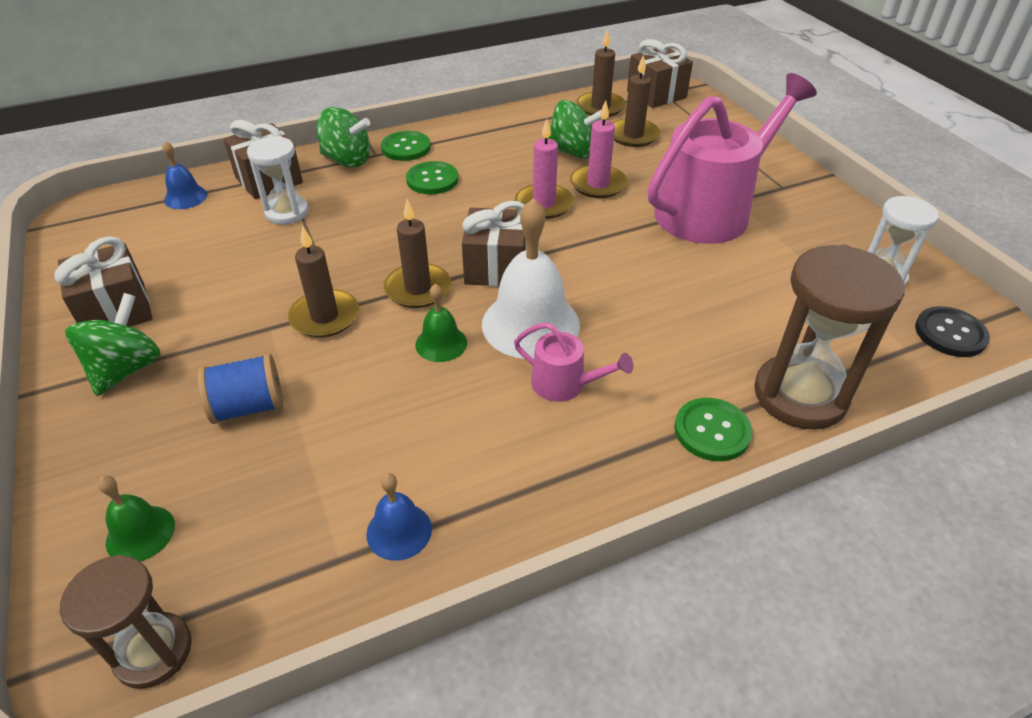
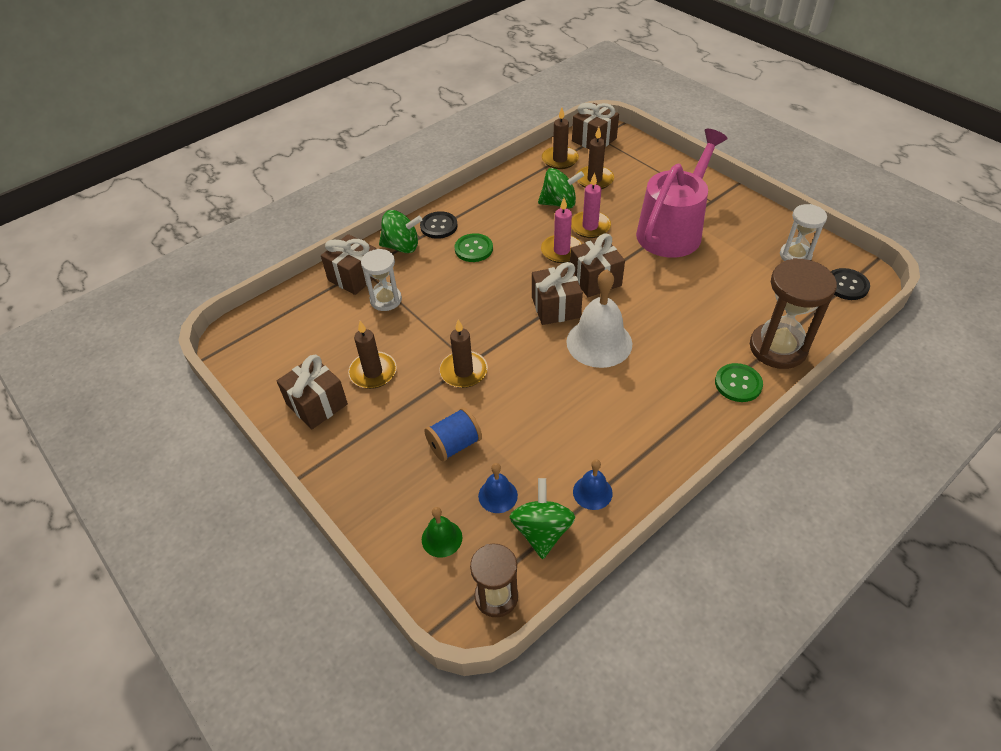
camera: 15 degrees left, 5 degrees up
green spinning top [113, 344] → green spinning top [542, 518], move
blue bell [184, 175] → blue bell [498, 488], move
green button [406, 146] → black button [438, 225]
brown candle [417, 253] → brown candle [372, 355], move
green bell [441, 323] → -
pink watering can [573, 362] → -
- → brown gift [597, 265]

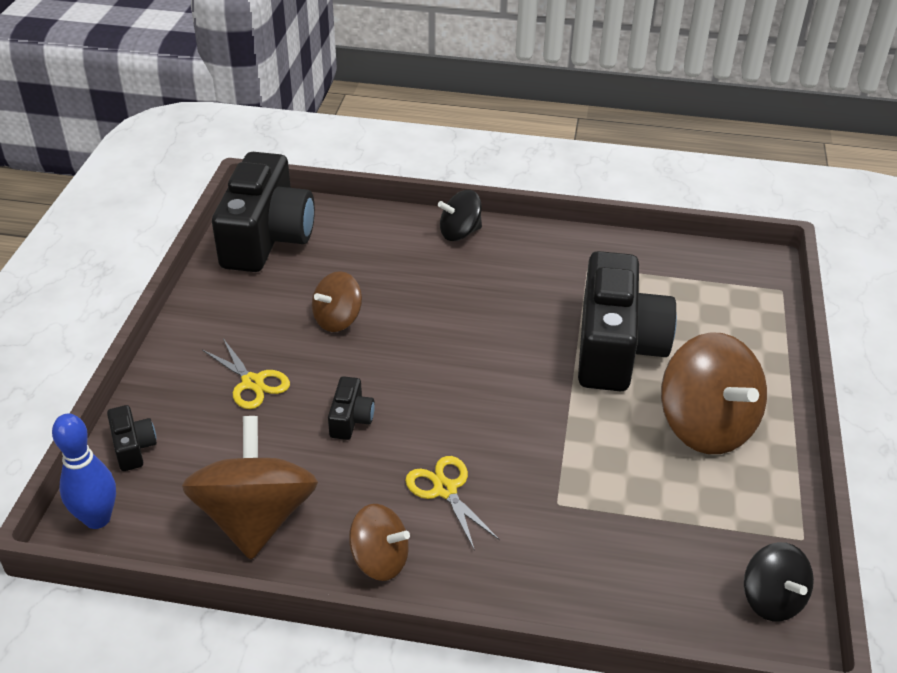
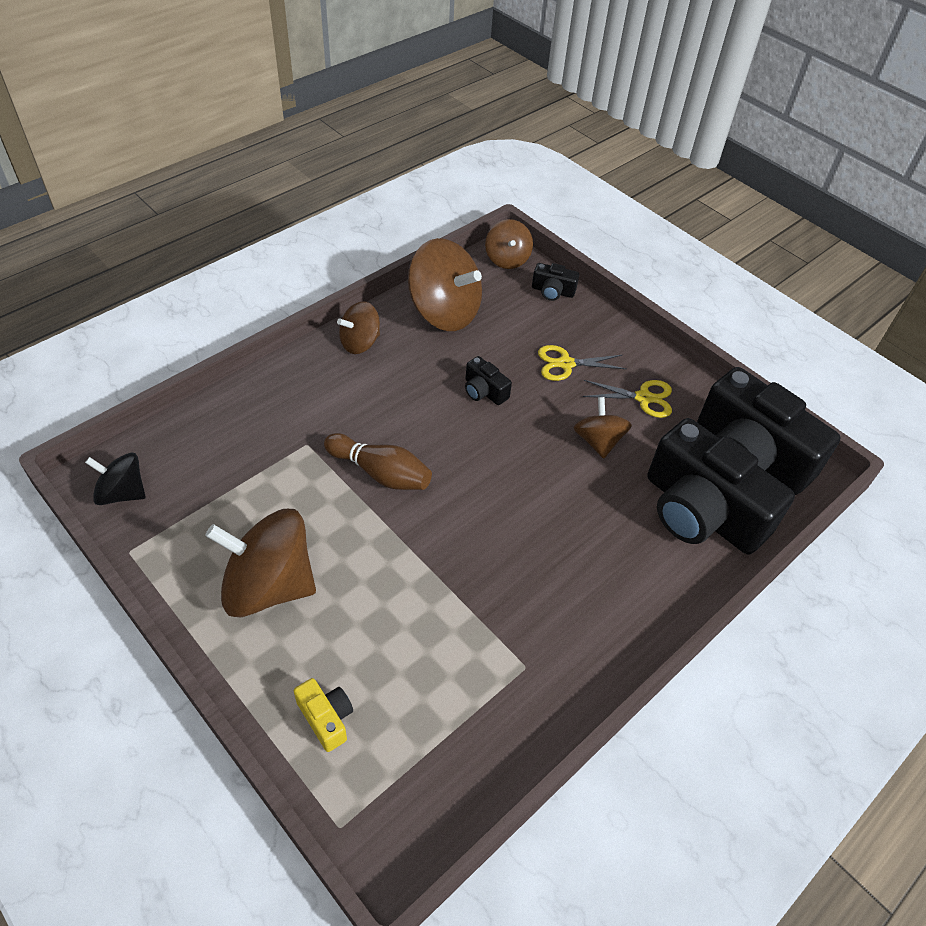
camera: 125 degrees right, 10 degrees up
blue bowling pin [84, 471] → brown spinning top [509, 244]
yellow scissors [452, 503] → yellow scissors [627, 399], move
black spinning top [460, 215] → -
black camera [627, 321] → black camera [721, 486], move
- → yellow camera [323, 715]
- → brown bowling pin [378, 461]

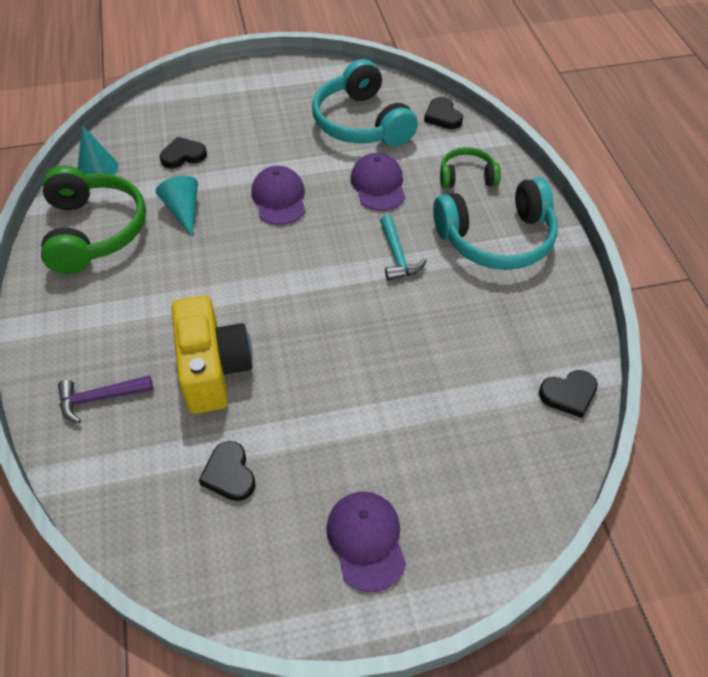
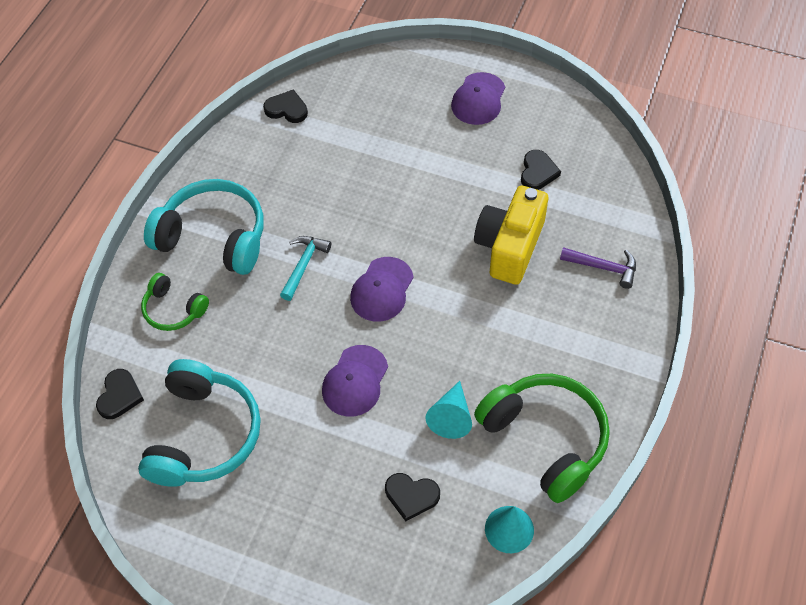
camera: 145 degrees left, 5 degrees up
green headphones [93, 219] → green headphones [542, 438], 120 degrees clockwise
purple cap [377, 182] → purple cap [382, 289], move

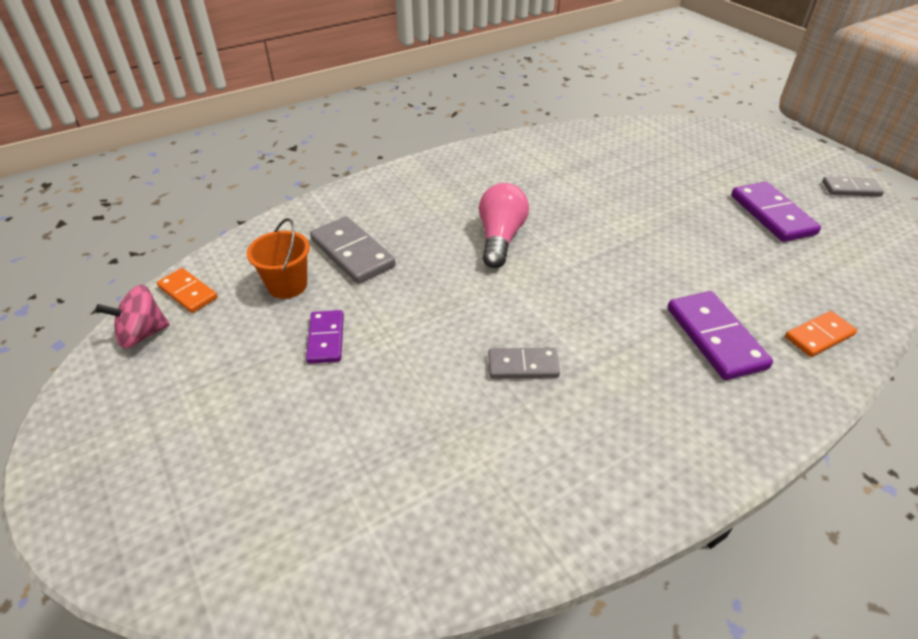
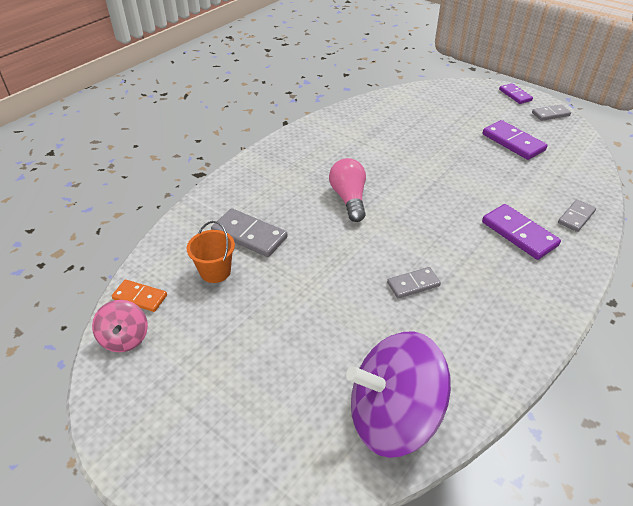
camera: 20 degrees left, 0 degrees up
pink spinning top [133, 316] → pink spinning top [120, 326], 60 degrees counterclockwise
purple domino [325, 337] → purple domino [516, 93], move
orange domino [821, 334] → grey domino [577, 216]
- → purple spinning top [398, 395]

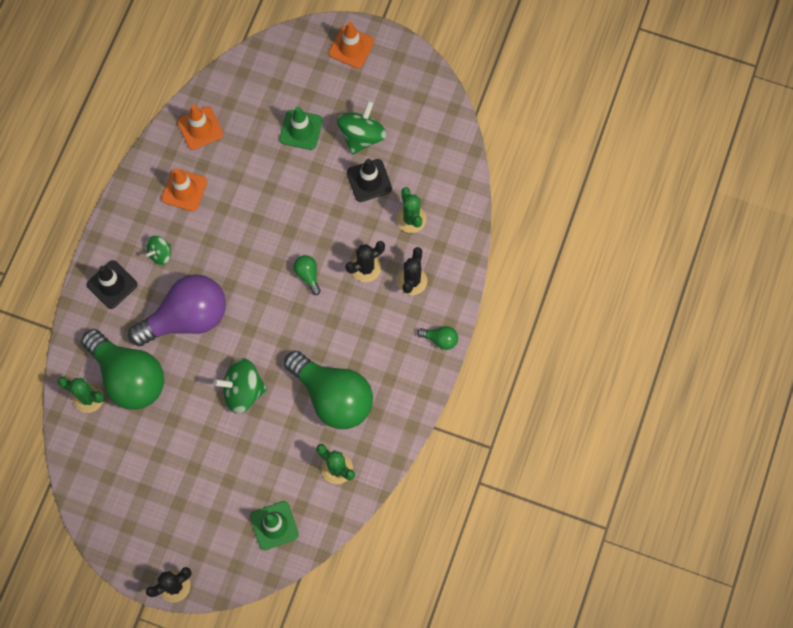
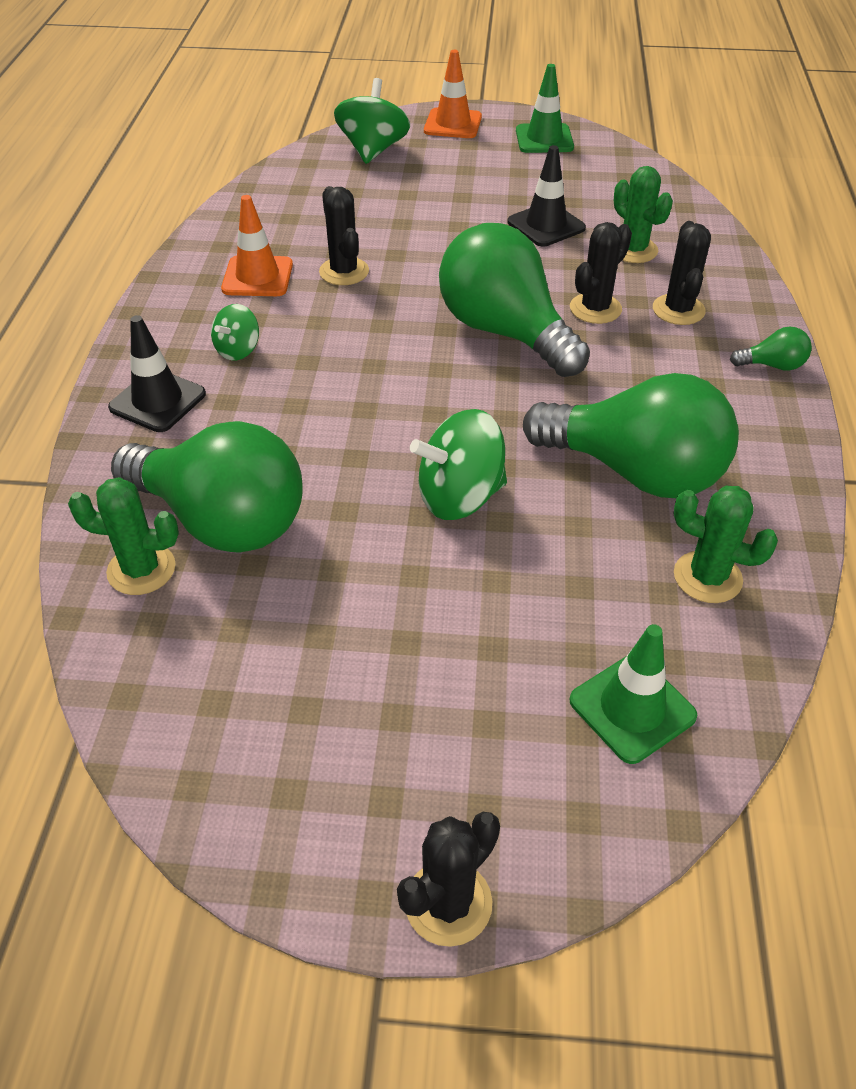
camera: 15 degrees left, 25 degrees down
purple light bulb [177, 310] → -
orange traffic cone [200, 127] → -
green traffic cone [301, 128] → green traffic cone [545, 108], move
green light bulb [307, 275] → green light bulb [514, 300], x2.49
green spinning top [362, 127] → green spinning top [372, 121], move
- → black cactus [344, 235]

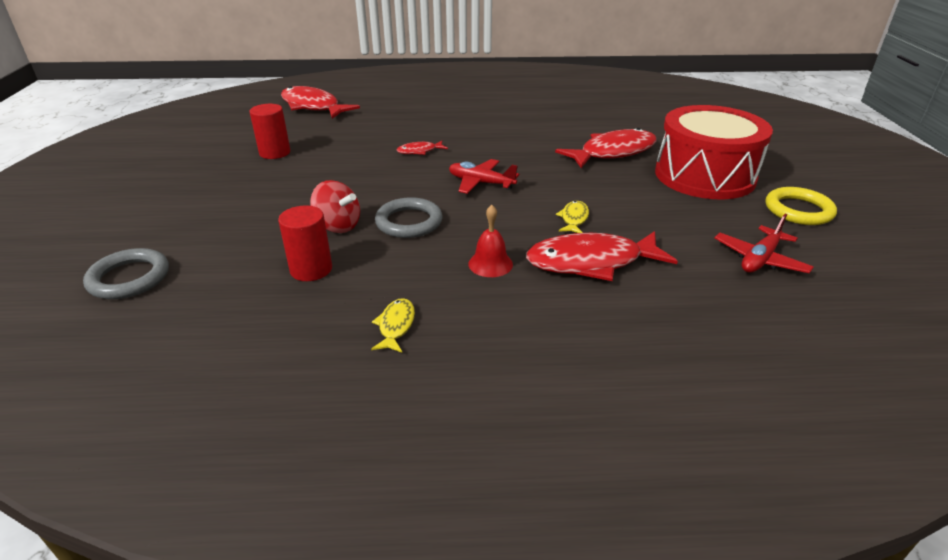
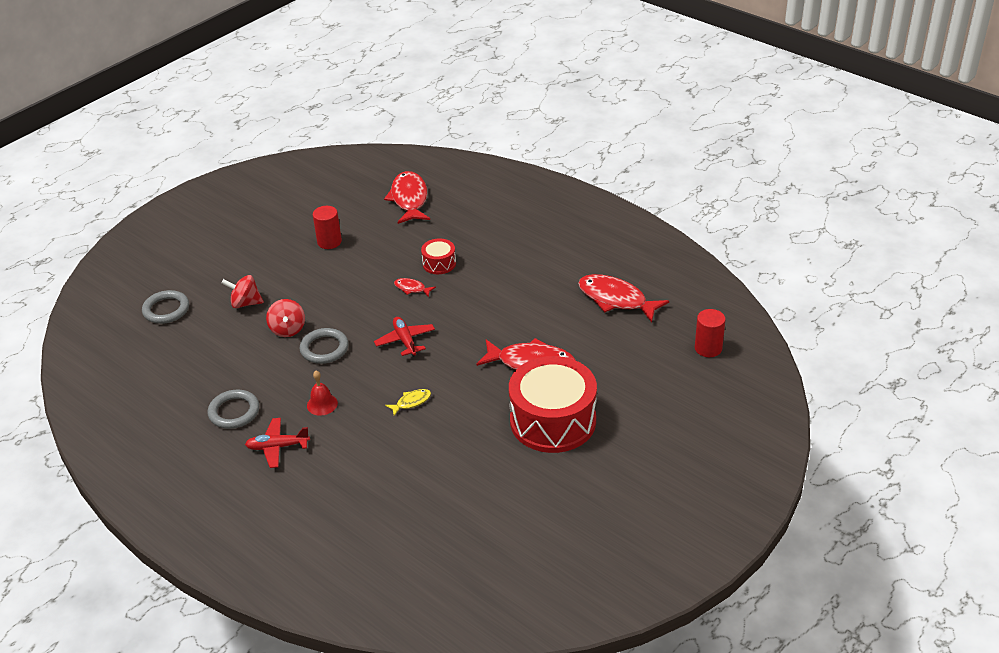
camera: 45 degrees right, 5 degrees up
red cylinder [305, 243] → red cylinder [710, 333], move
yellow fish [393, 325] → grey ring [233, 409]
red fish [602, 256] → red fish [623, 298], move
red plane [764, 243] → red plane [277, 443], move
yellow ring [801, 206] → -
- → red spinning top [242, 291]
- → red drum [438, 256]

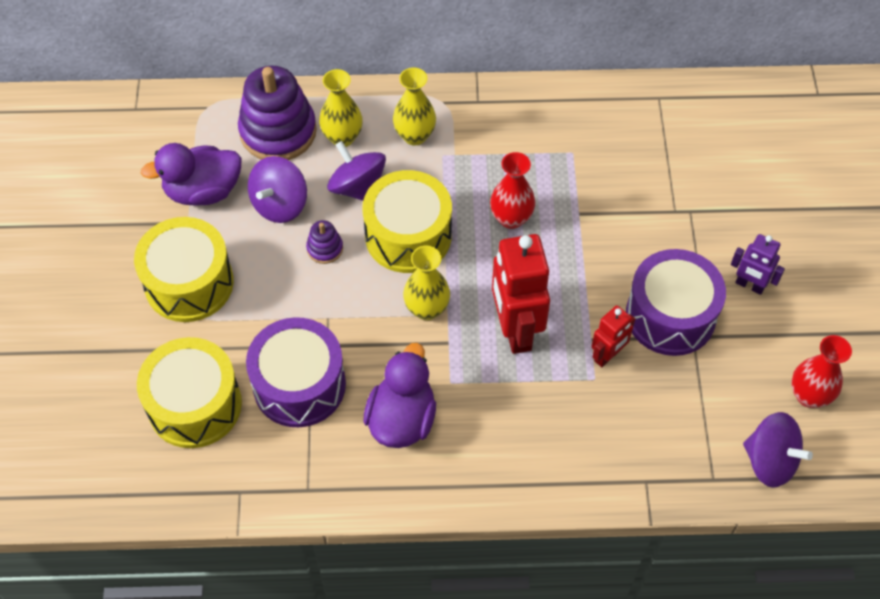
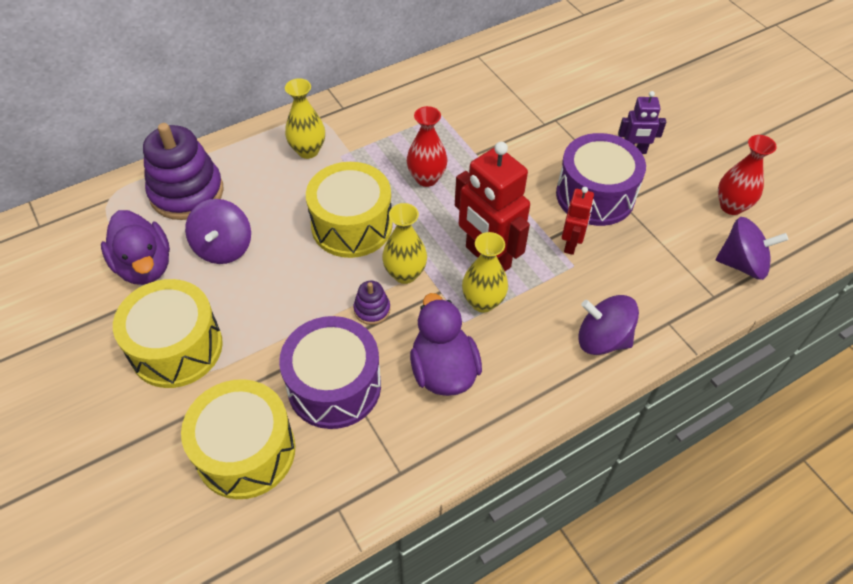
camera: 30 degrees left, 5 degrees down
purple duck [191, 174] → purple duck [135, 247], 75 degrees counterclockwise
purple stacking toy [324, 242] → purple stacking toy [371, 303], move
yellow vase [341, 108] → yellow vase [485, 272], move
purple spinning top [356, 171] → purple spinning top [608, 325], move

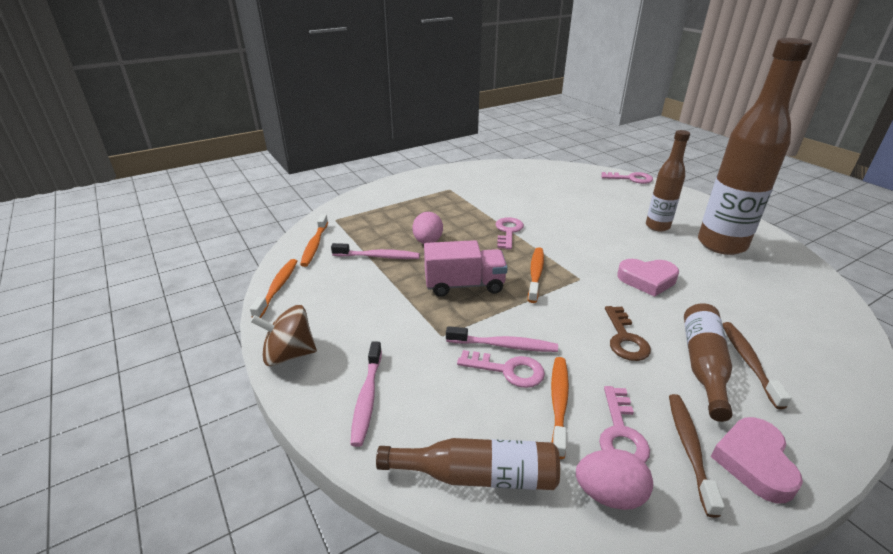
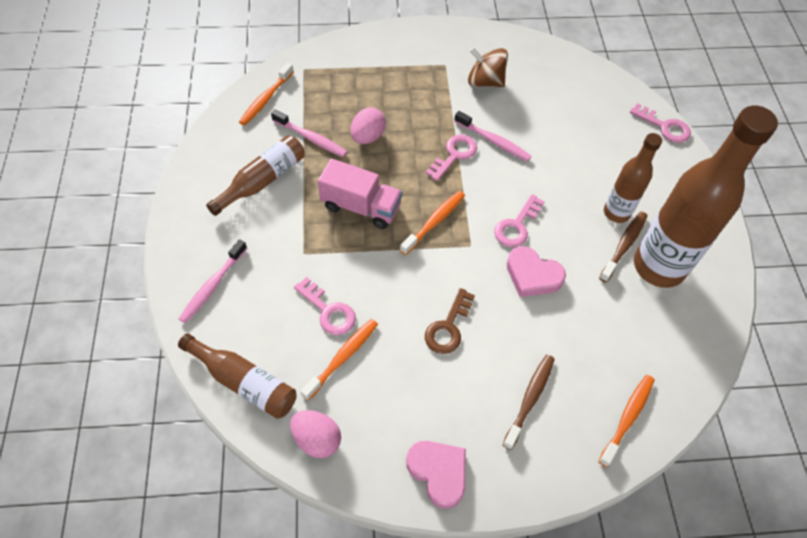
camera: 25 degrees right, 25 degrees up
orange toothbrush [274, 288] → orange toothbrush [626, 421], move
brown spinning top [283, 335] → brown spinning top [488, 67], move
pink toothbrush [502, 339] → pink toothbrush [493, 136], move
pink key [624, 424] → pink key [519, 220], move
brown toothbrush [697, 456] → brown toothbrush [623, 247], move
brown bottle [708, 362] → brown bottle [255, 175], move
pink heart [757, 460] → pink heart [436, 475], 105 degrees clockwise

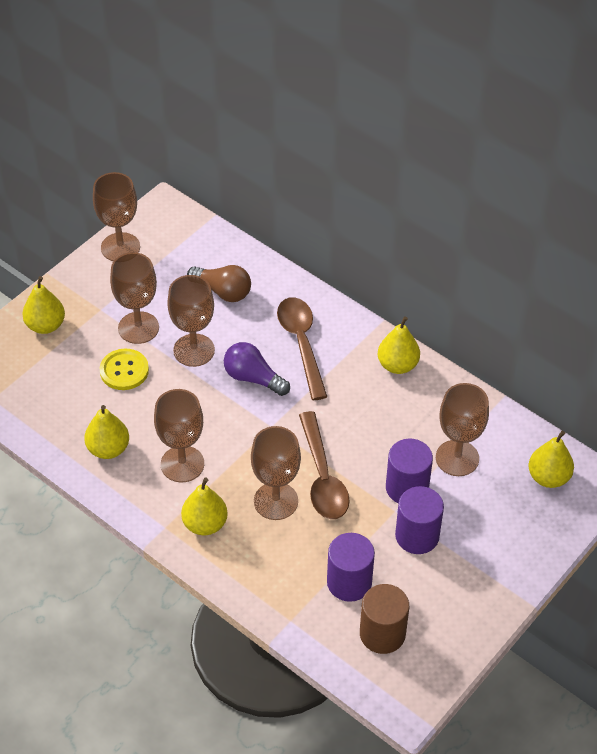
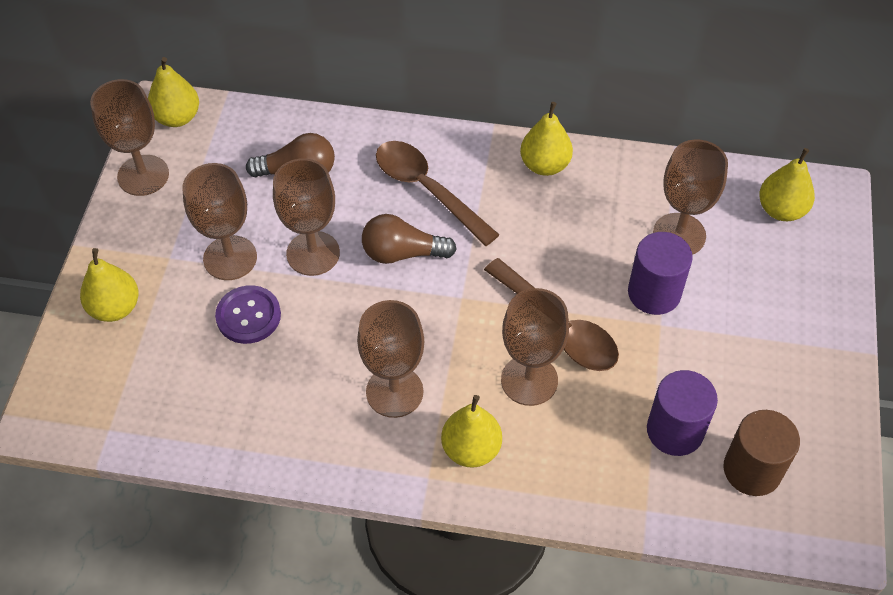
camera: 30 degrees left, 5 degrees up
yellow pear [106, 432] → yellow pear [173, 92], move
yellow button [124, 369] → purple button [248, 314]
purple light bulb [257, 369] → brown light bulb [409, 239]
purple cylinder [419, 520] → -

